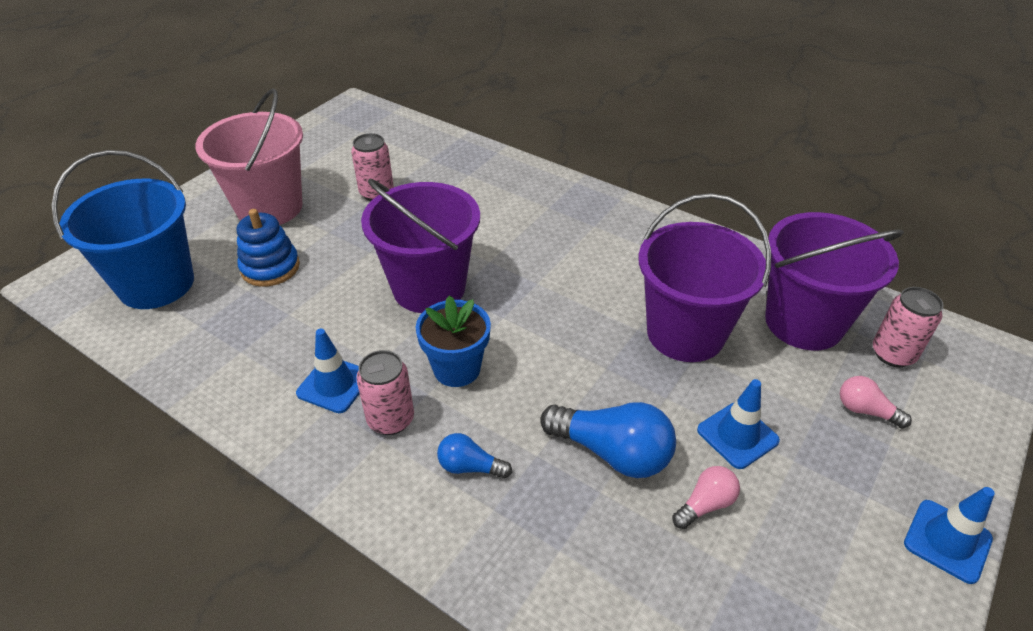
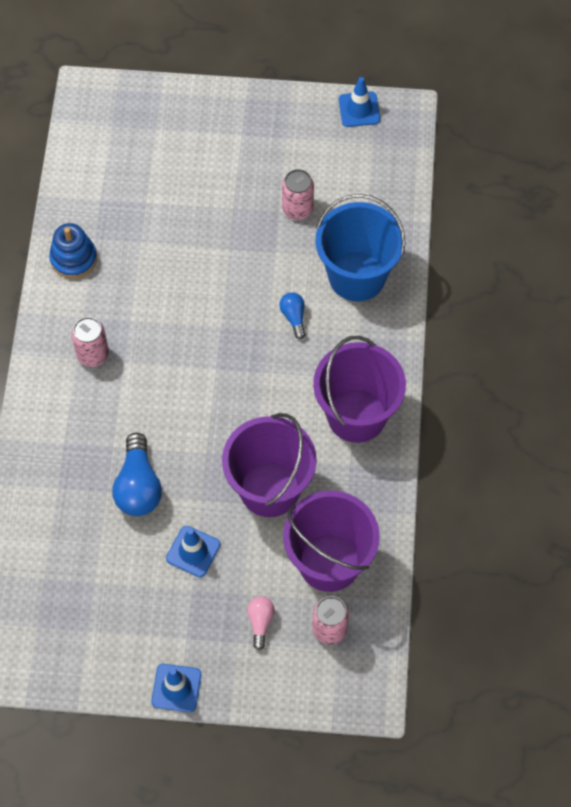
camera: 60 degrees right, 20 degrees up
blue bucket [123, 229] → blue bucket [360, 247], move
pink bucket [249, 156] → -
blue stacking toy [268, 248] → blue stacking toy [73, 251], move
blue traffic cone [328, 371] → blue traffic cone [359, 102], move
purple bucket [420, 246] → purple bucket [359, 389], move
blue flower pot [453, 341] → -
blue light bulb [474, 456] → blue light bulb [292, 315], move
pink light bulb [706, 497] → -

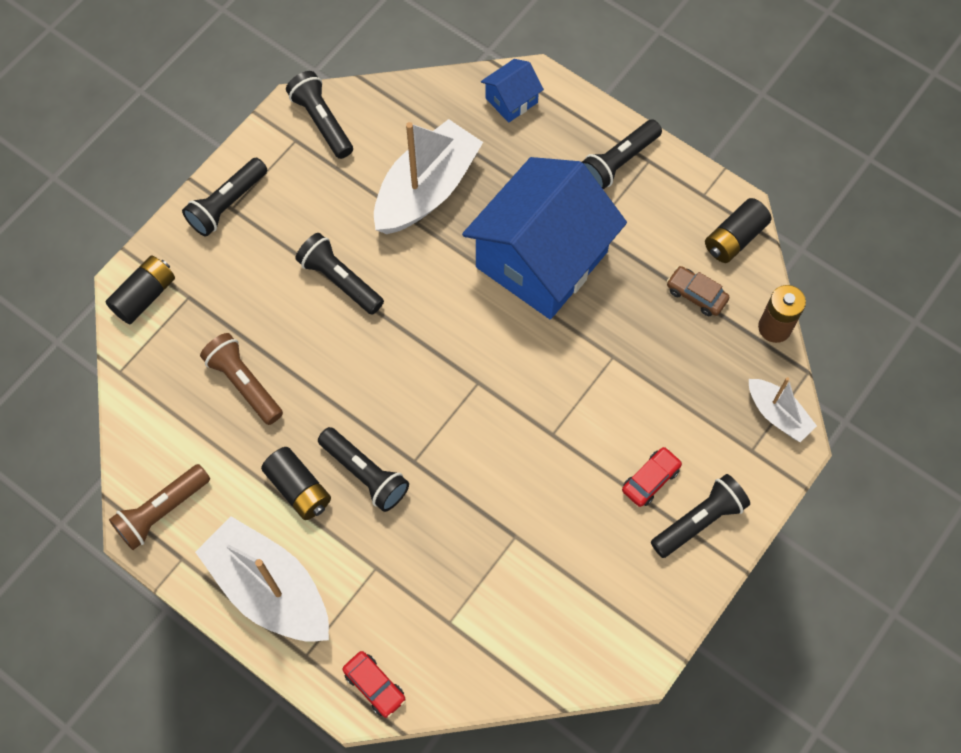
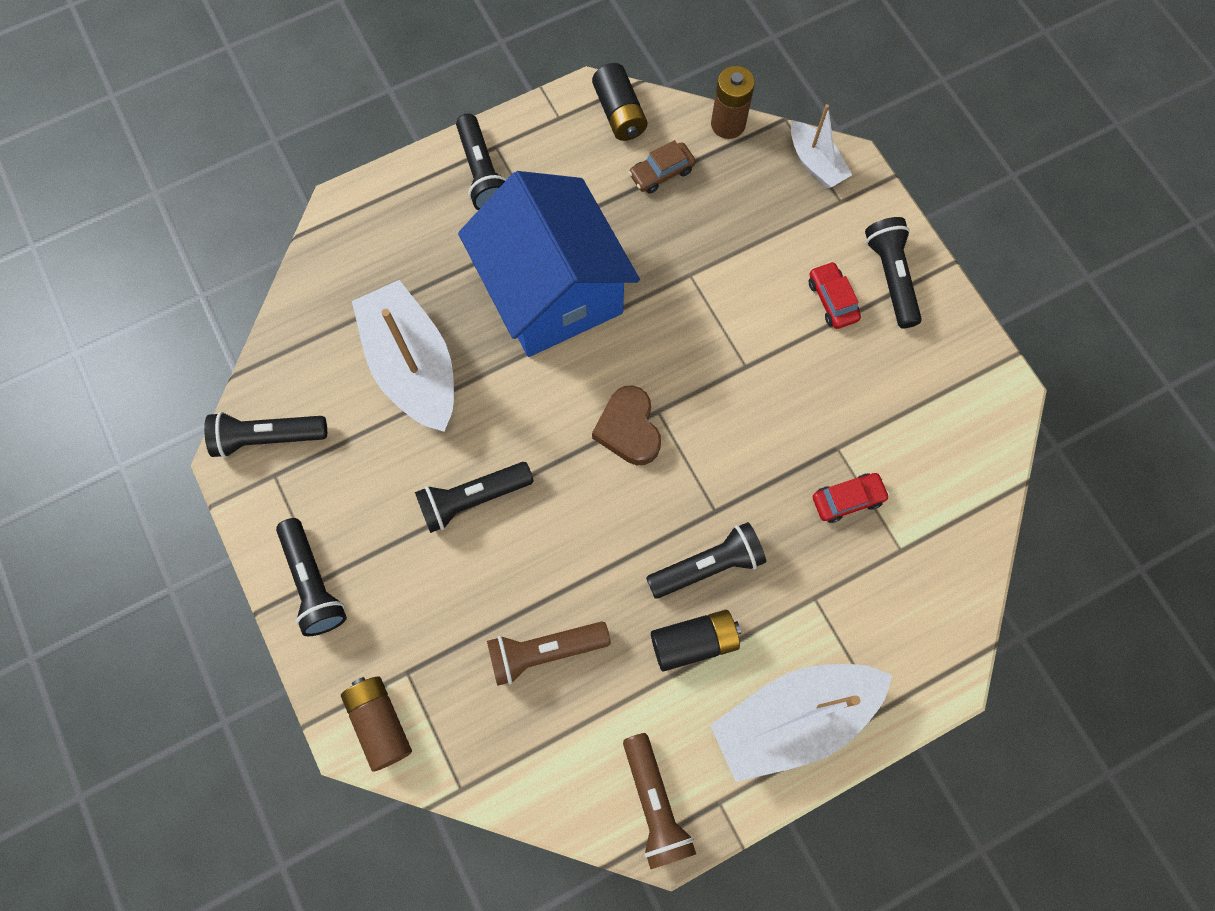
camera: 65 degrees left, 5 degrees up
black battery [140, 289] → brown battery [376, 724]
red car [374, 684] → red car [851, 498], move
blue house [512, 91] → -
white boat [783, 409] → white boat [821, 146], 75 degrees clockwise
- → brown heart [626, 425]

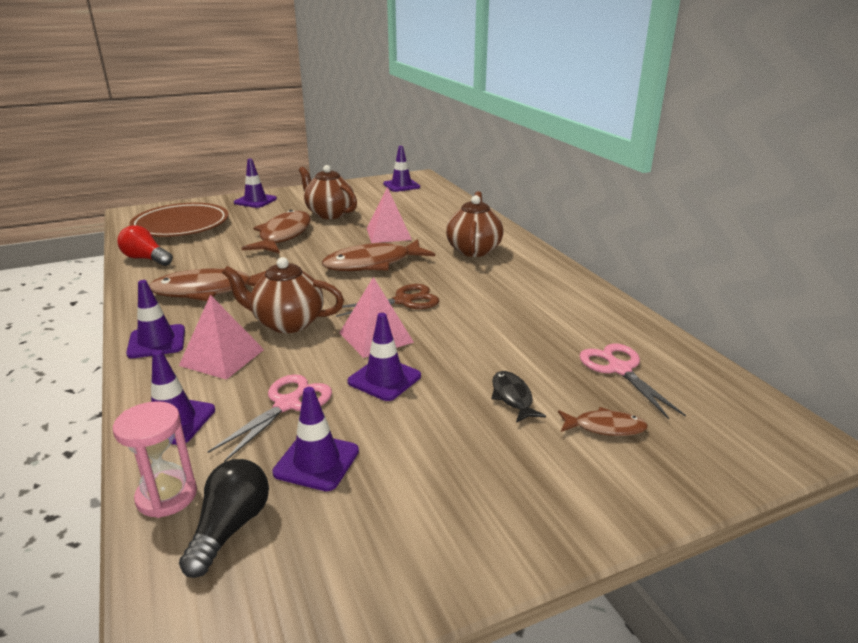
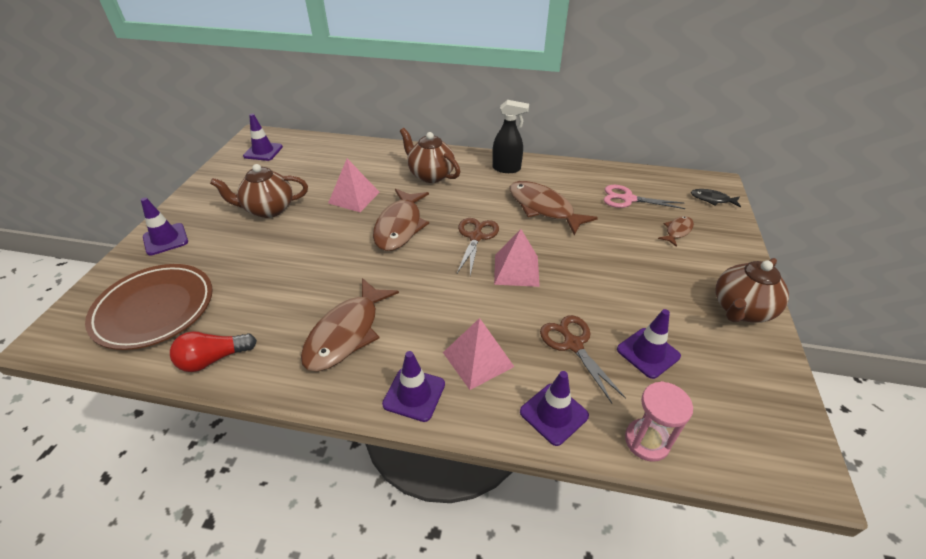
camera: 55 degrees left, 15 degrees up
black light bulb [224, 518] → -
pink scissors [270, 418] → brown scissors [583, 359]
brown teapot [283, 295] → brown teapot [752, 290], move
brown fish [276, 232] → brown fish [554, 208], move
purple traffic cone [384, 357] → -
black fish [518, 397] → black fish [716, 198], move
- → black spray bottle [510, 136]

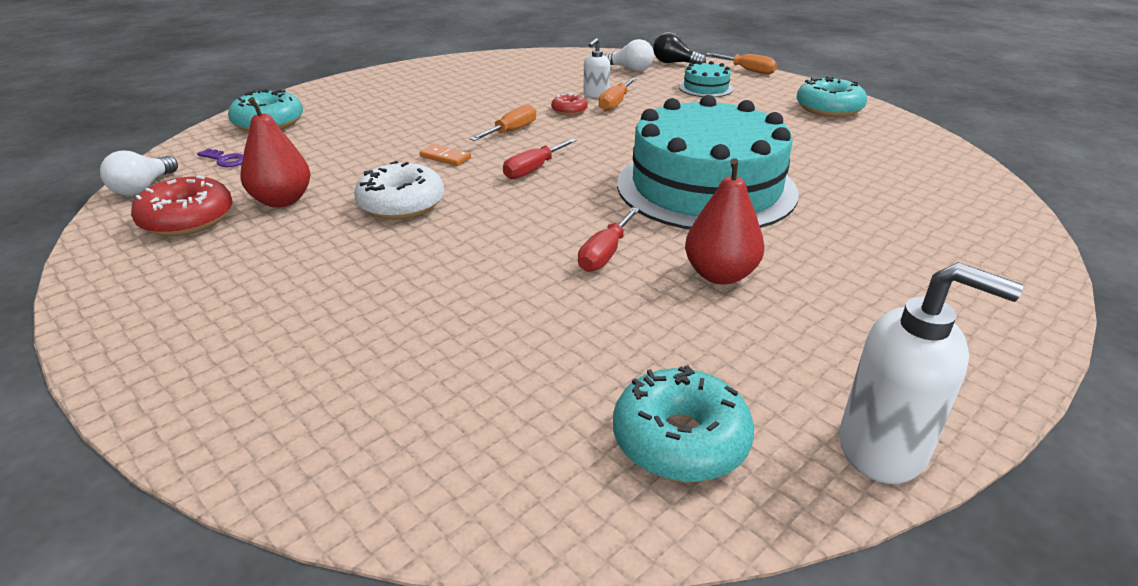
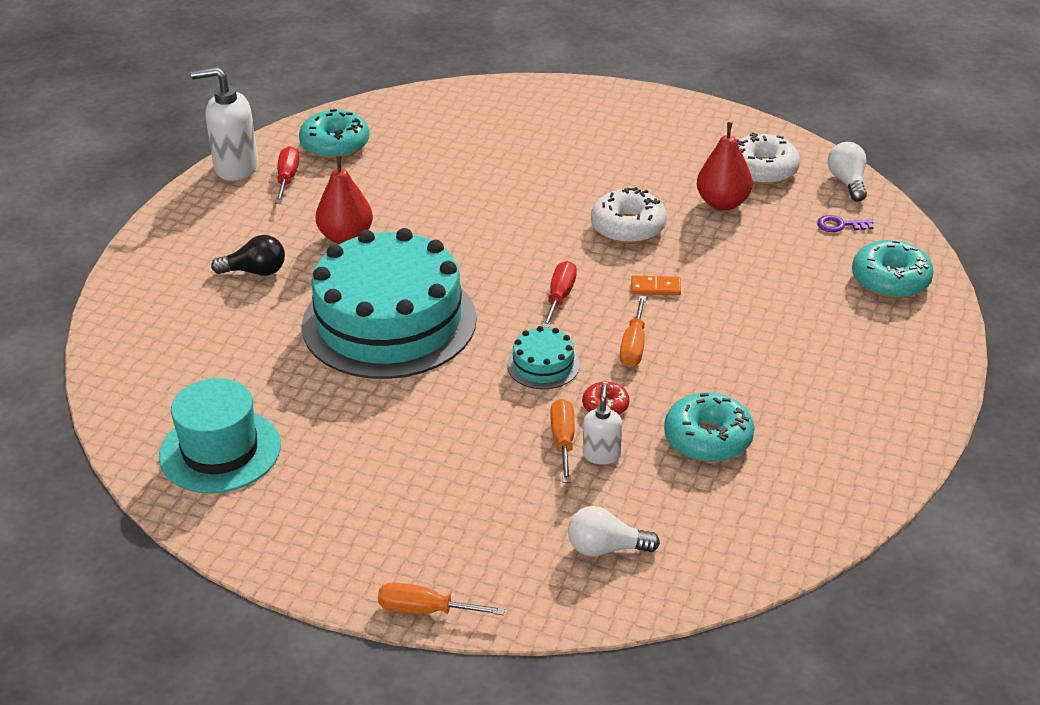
camera: 155 degrees right, 5 degrees up
red donut [182, 206] → white donut [768, 158]
red screwdriver [609, 239] → red screwdriver [287, 174], move
black light bulb [679, 48] → black light bulb [248, 255], move
turquoise cake [706, 79] → turquoise cake [543, 357], move
turquoise donut [832, 96] → turquoise donut [709, 427], move
- → turquoise hat [220, 435]

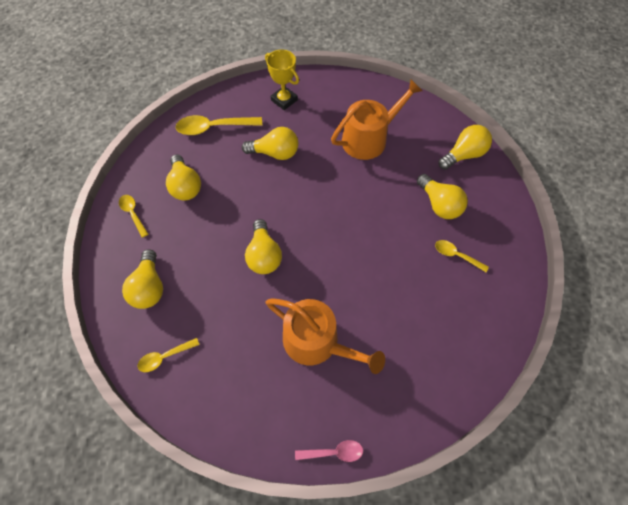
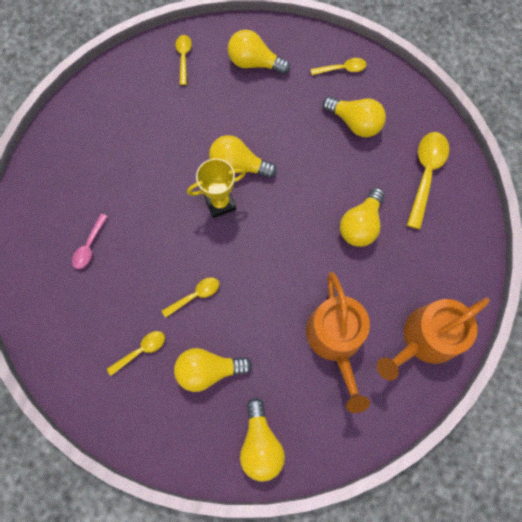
camera: 115 degrees right, 10 degrees up
yellow light bulb [183, 177] → yellow light bulb [354, 116], 150 degrees counterclockwise
yellow trophy [282, 80] → yellow trophy [216, 188], move
orange watering can [325, 336] → orange watering can [433, 339], move
pink spoon [329, 451] → pink spoon [90, 241], move
- → yellow spoon [190, 297]

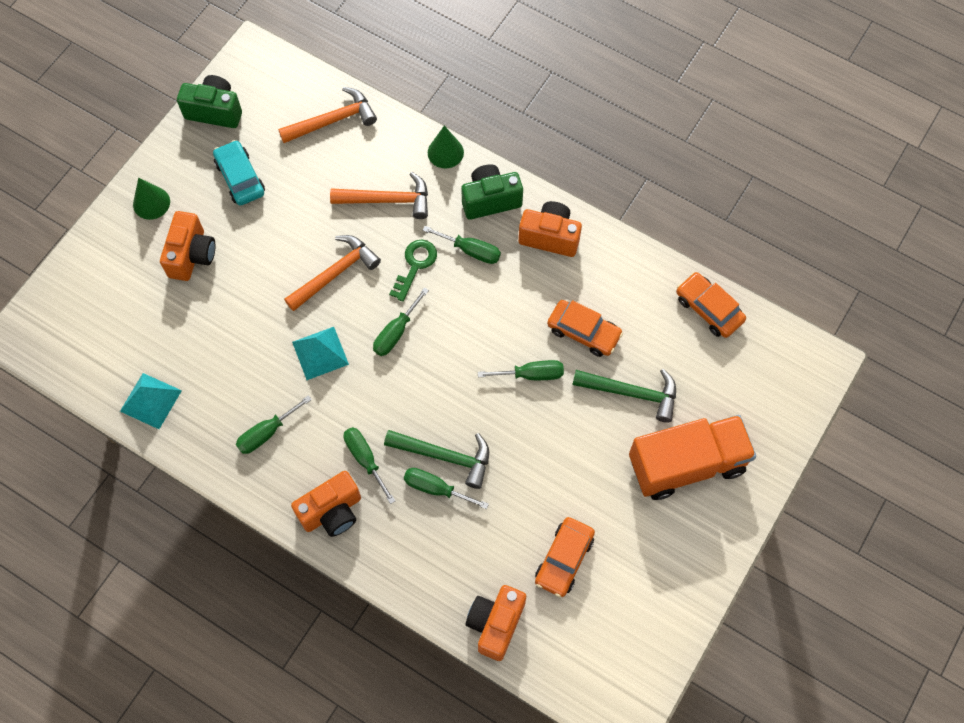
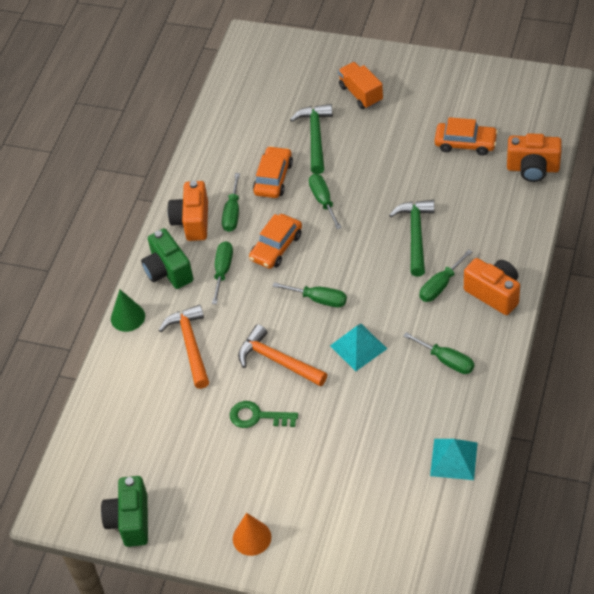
camera: 100 degrees left, 15 degrees down
green cone [151, 198] → orange cone [252, 534]
orange camera [187, 246] → -
turquoise car [239, 173] → -
orange hammer [327, 115] → -
green key [413, 271] → green key [264, 414], move
green screwdriver [446, 488] → green screwdriver [231, 202], move
orange truck [692, 457] → orange truck [360, 85], x0.56
orange car [711, 305] → orange car [275, 241], move

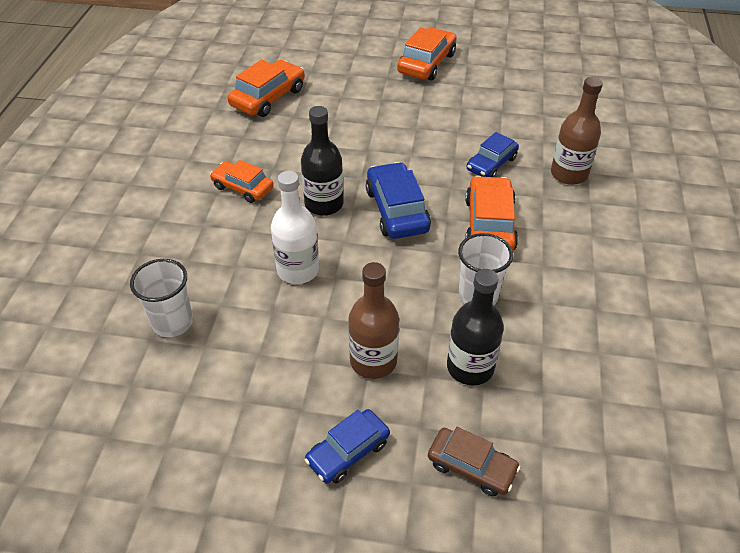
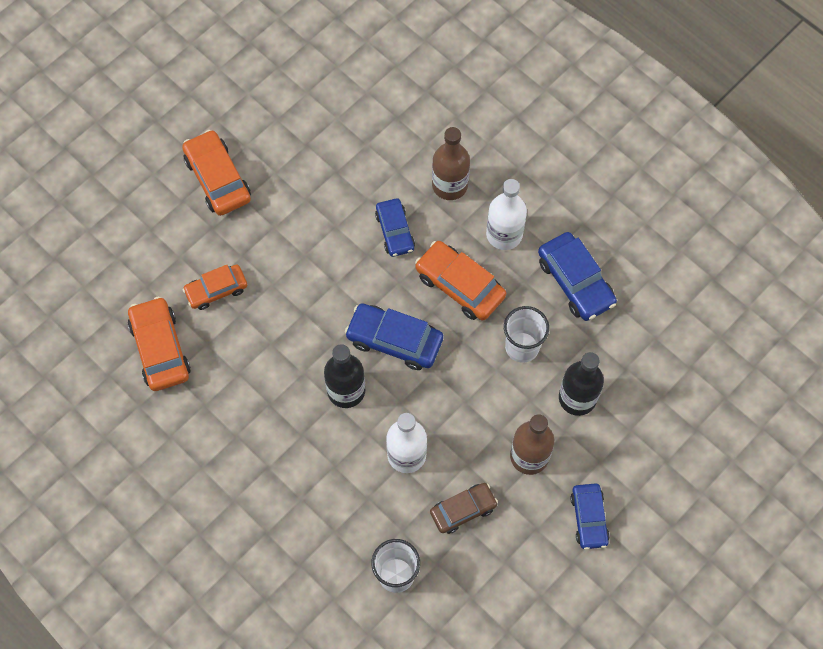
camera: 55 degrees left, 20 degrees up
orange car [242, 181] → orange car [214, 287], move
brown car [474, 462] → brown car [464, 508], move
- → white bottle [506, 214]
- → blue car [577, 276]

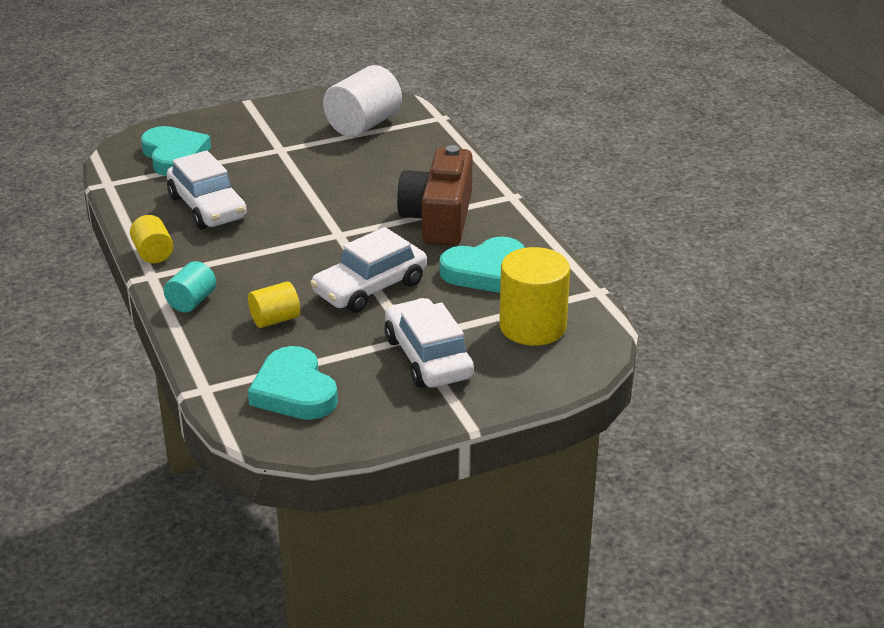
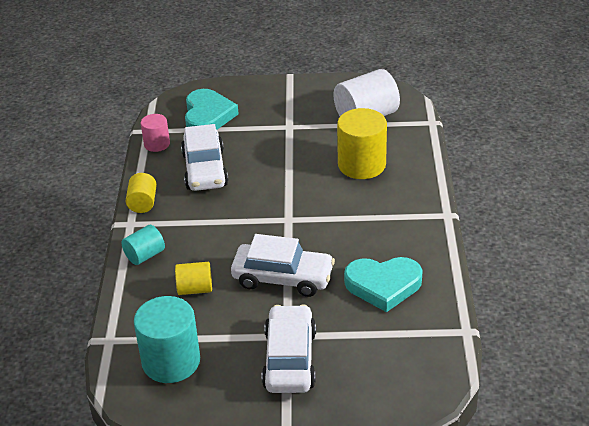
camera: 25 degrees right, 5 degrees up
turquoise heart [293, 383] → turquoise cylinder [167, 339]
white car [368, 270] → white car [283, 265], 150 degrees counterclockwise
brown camera [435, 195] → -
yellow cylinder [534, 296] → yellow cylinder [362, 143], move
- → pink cylinder [155, 133]

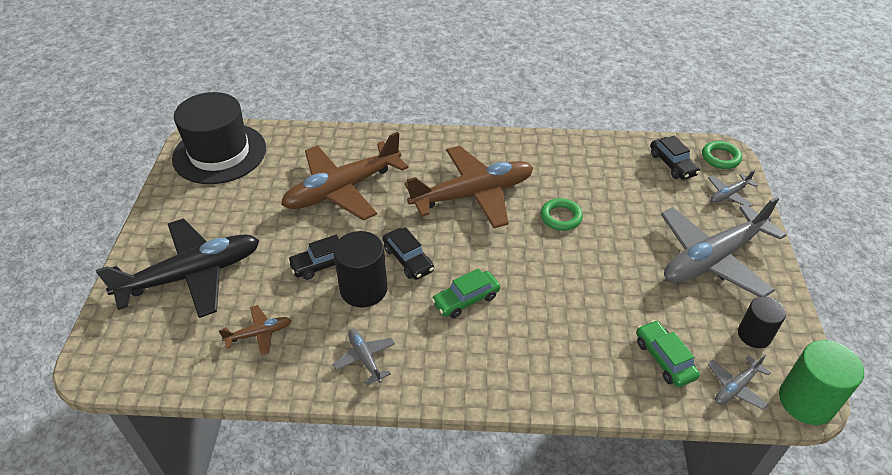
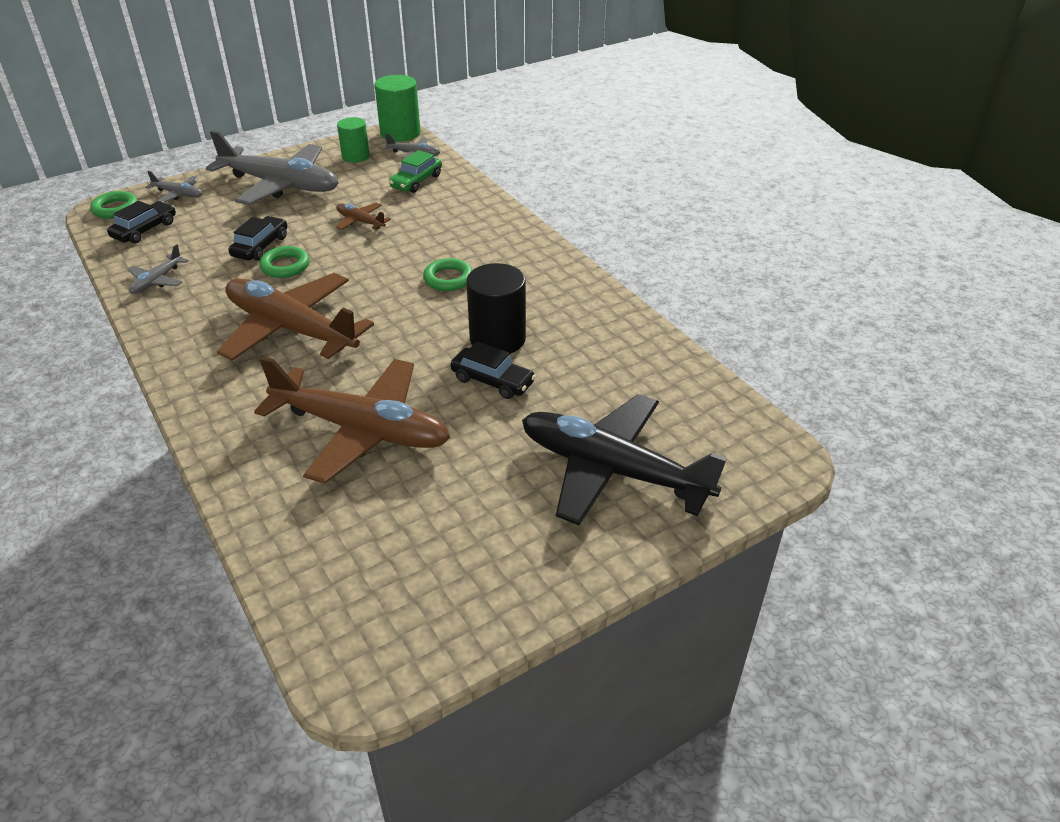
camera: 125 degrees left, 5 degrees down
black hat [219, 138] → -
brown plane [255, 330] → brown plane [363, 216], move
grey plane [364, 357] → grey plane [158, 269], move
black car [408, 253] → black car [257, 238], move
green car [465, 293] → green ring [447, 274]
black cylinder [762, 322] → green cylinder [353, 140]

